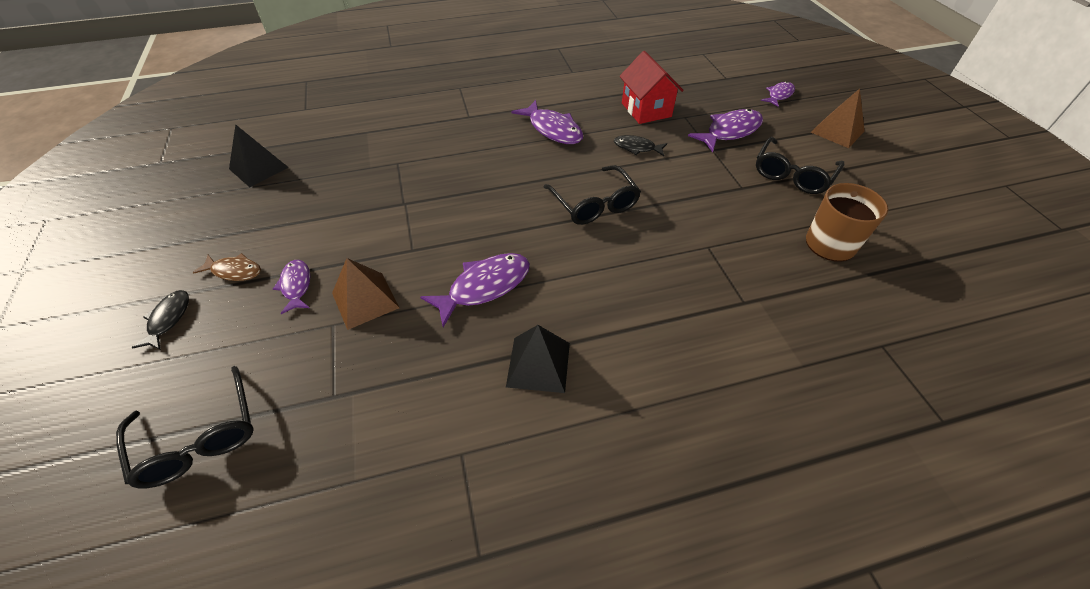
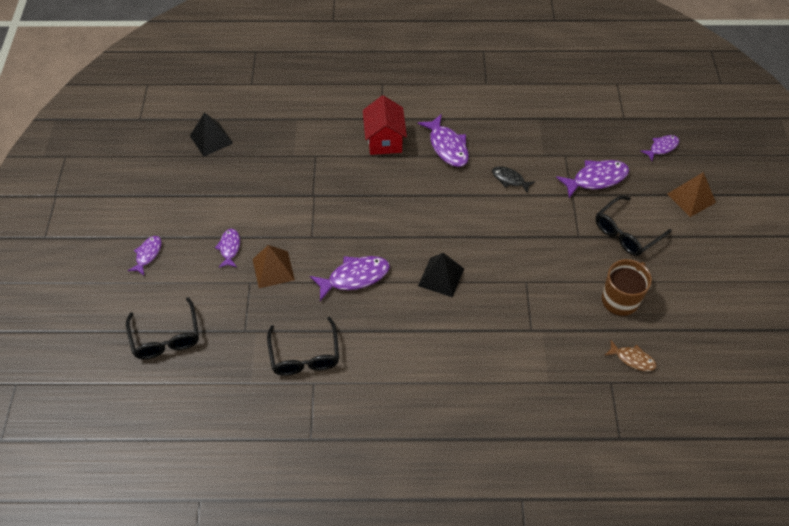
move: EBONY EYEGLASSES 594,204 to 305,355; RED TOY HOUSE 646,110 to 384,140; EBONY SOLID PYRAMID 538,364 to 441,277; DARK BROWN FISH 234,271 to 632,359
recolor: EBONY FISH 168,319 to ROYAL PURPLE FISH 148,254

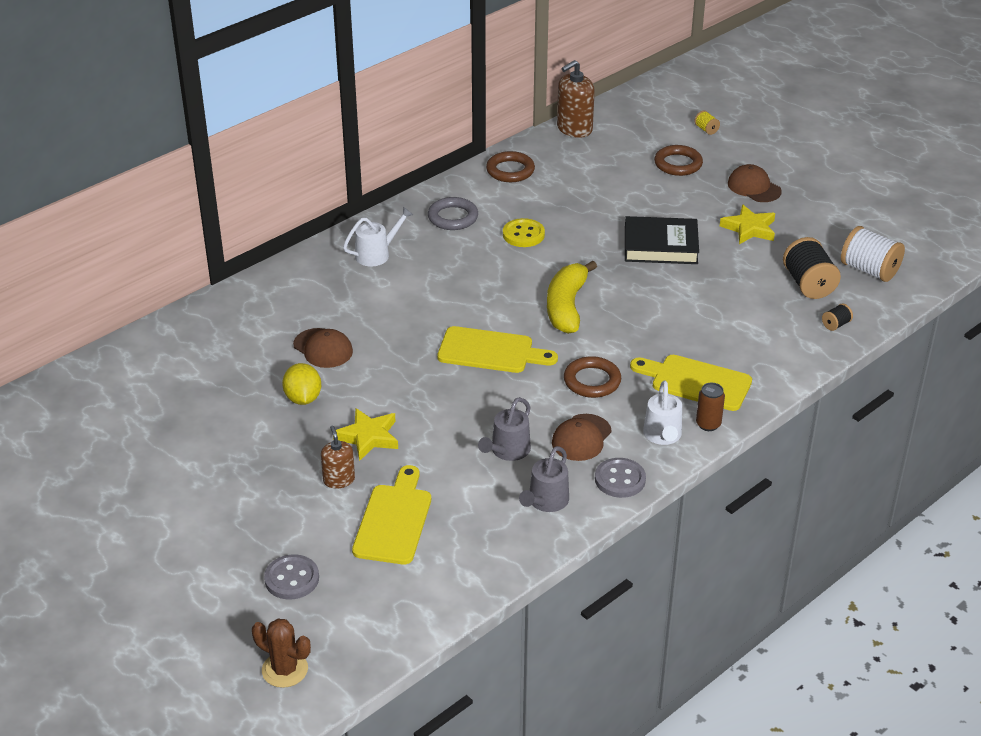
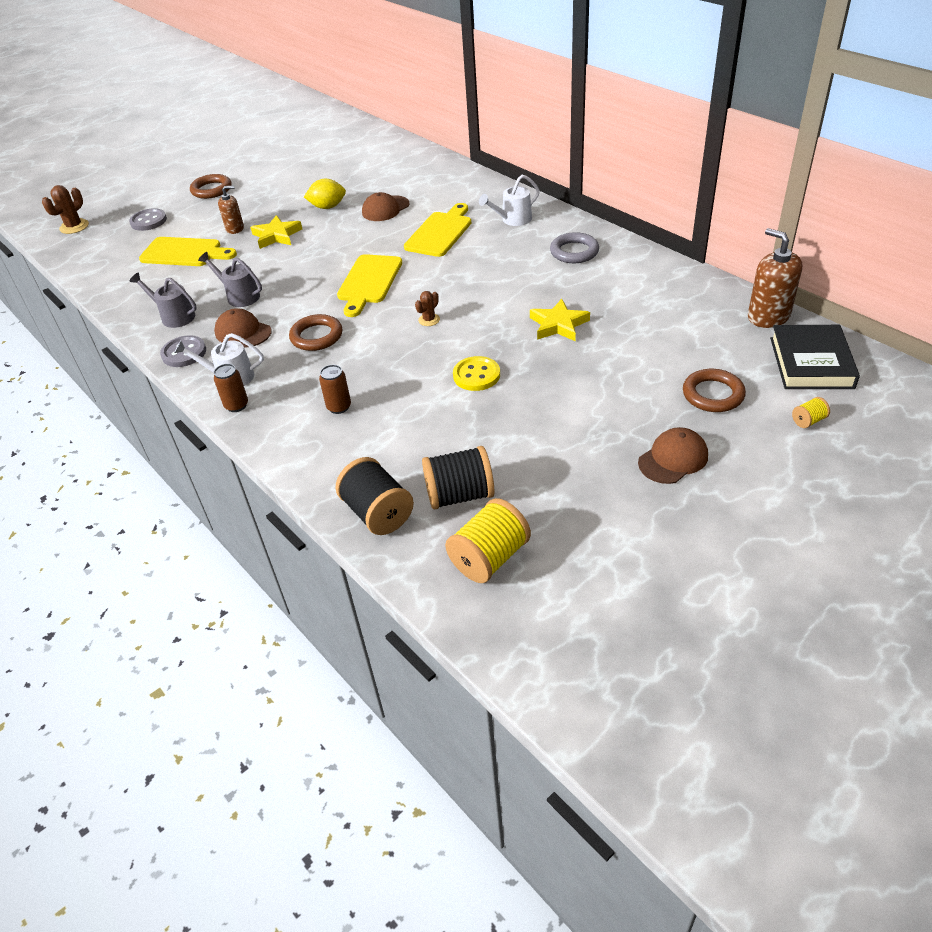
insert: DARK BROWN CAN 339,407
move: DARK BROWN RING 510,170 to 211,190; GOLDEN BREAD BOARD 696,382 to 440,232; GOLDEN BUTTON 523,234 to 476,375; GOLDEN STAR 749,228 to 558,325; EBONY HARDCOVER 660,246 to 811,362
replace: GOLDEN BANANA FRUIT 567,307 to DARK BROWN PRICKLY PLANT 429,320
recolor: WHITE REEL OF THREAD 869,270 to GOLDEN REEL OF THREAD 489,558
rotate: WHITE WATERING CAN 377,254 = 512,220 90 degrees clockwise
resize: EBONY REEL OF THREAD 836,324 = 378,513 x2.13

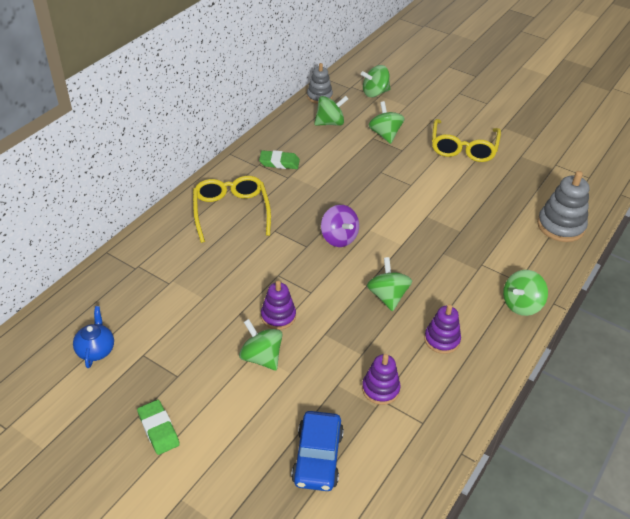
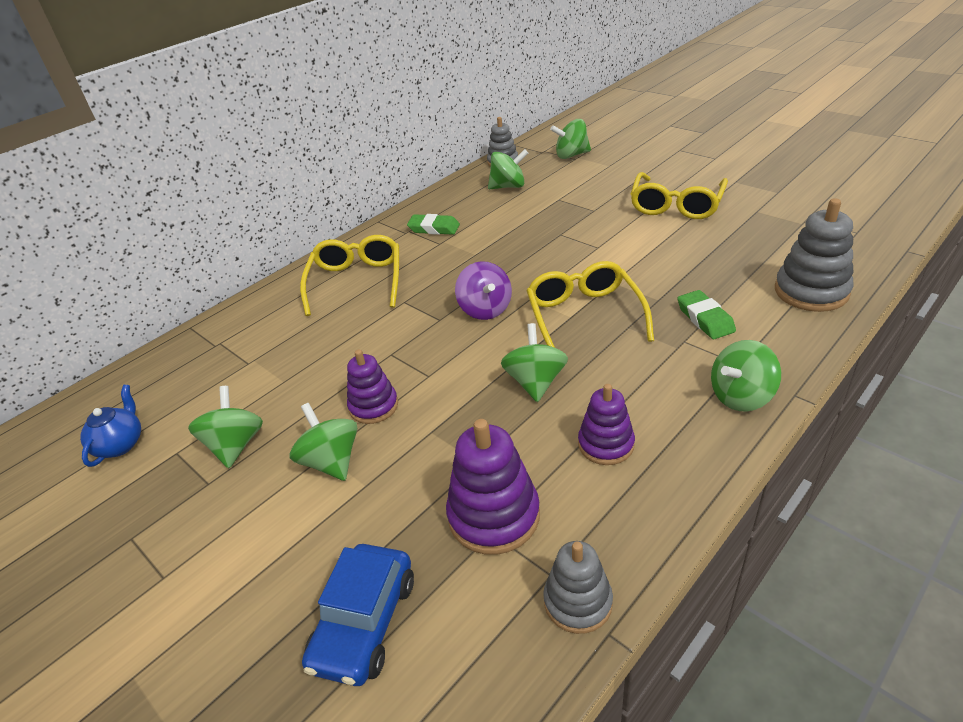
insert: GOLDEN EYEGLASSES 584,316; ASH-GREY STACKING RINGS 578,602
move: EMERALD TOY TOP 385,134 to 235,445; EMERALD GUM ERASER 158,429 to 705,318
resize: ROYAL PURPLE STACKING RINGS 380,389 = 494,515 x1.53

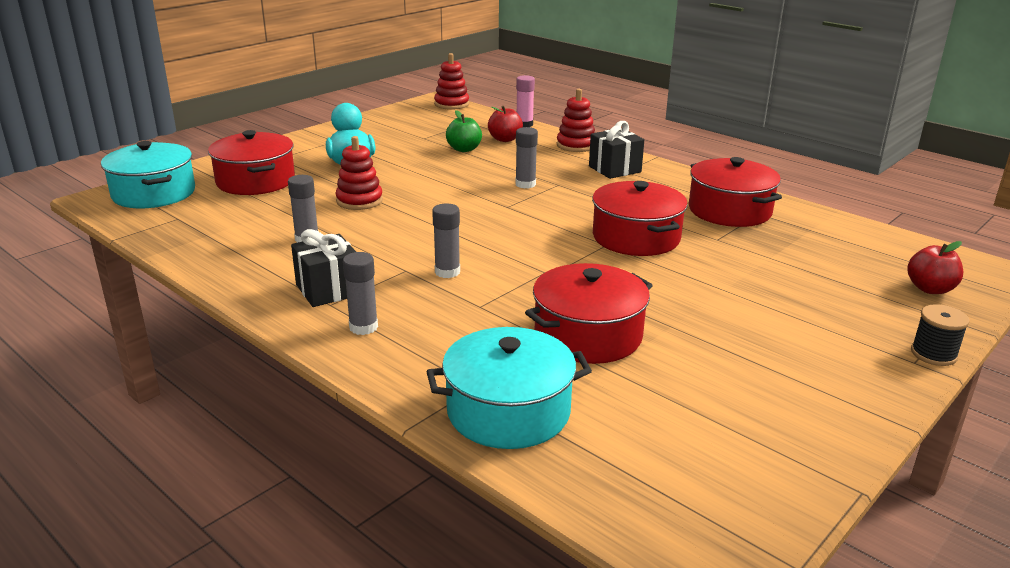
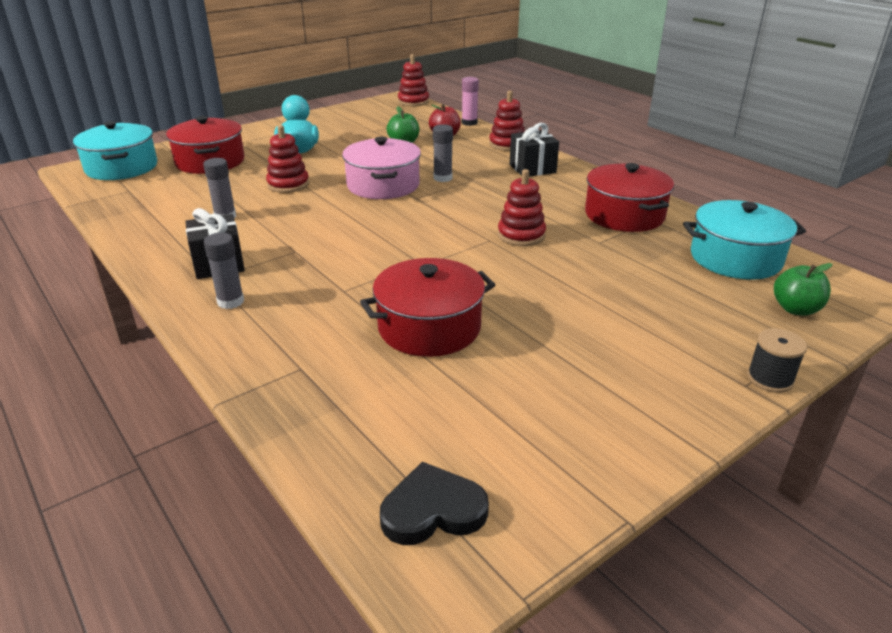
delete: ASH-GREY GLUE 447,272
insert: ROSE-PINK STOCKPOT 383,185; EBONY HEART 433,510
move: TEAL STOCKPOT 508,411 to 735,258
replace: RED STOCKPOT 636,237 to RED STACKING RINGS 521,235
recolor: RED APPLE FRUIT 930,289 to EMERALD APPLE FRUIT 795,309

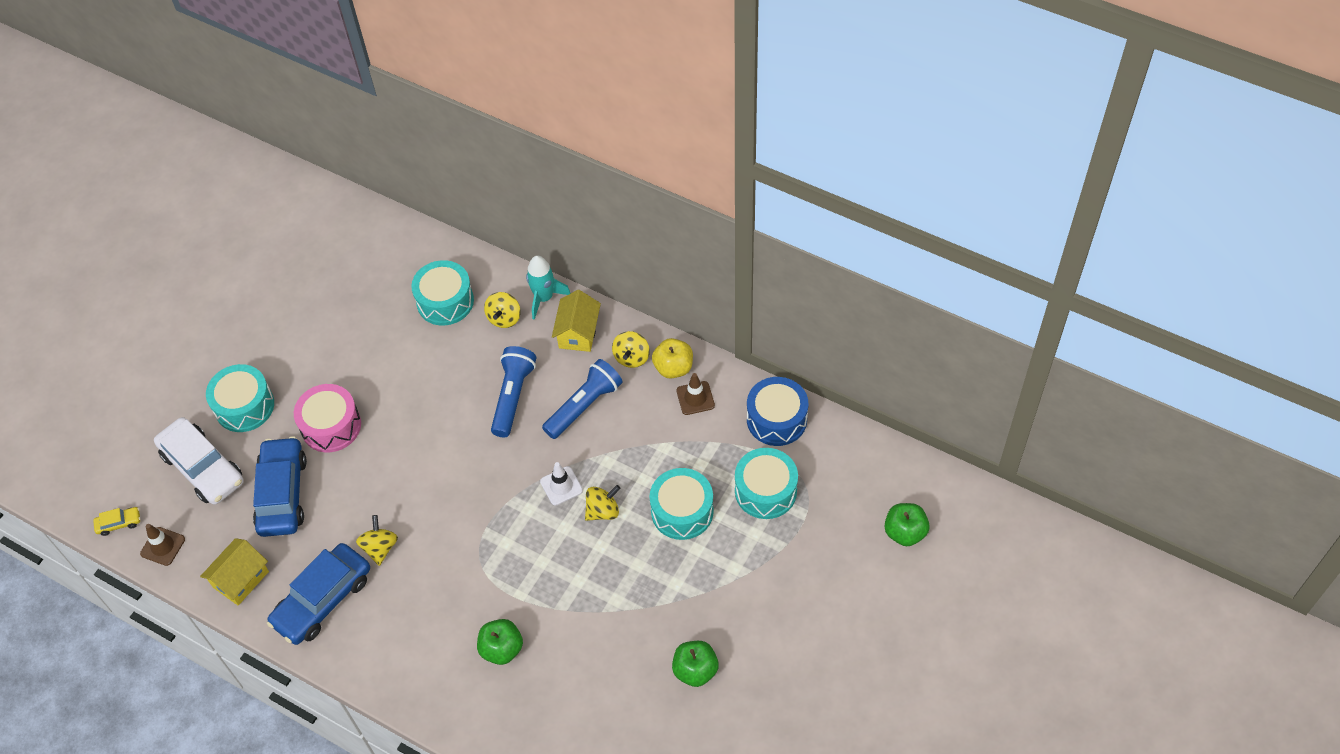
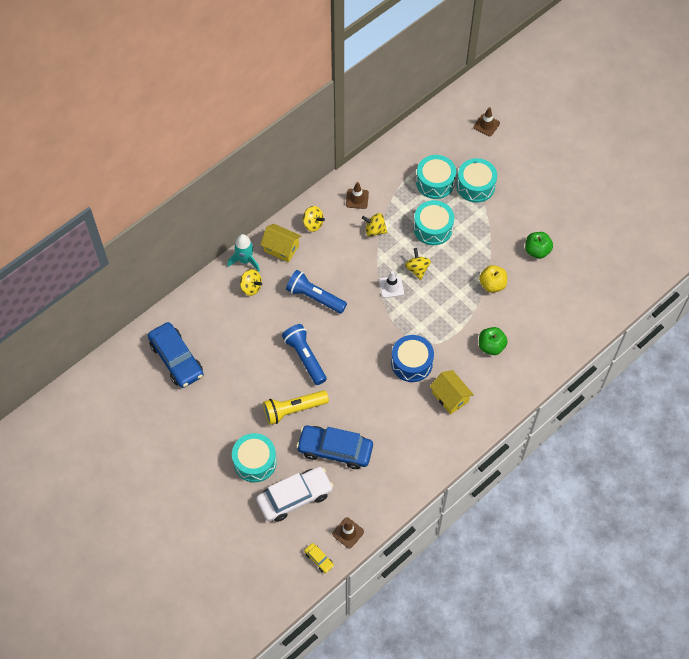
move: COBALT AUTOMOBILE 323,600 to 176,359; COBALT POCKET TORCH 584,406 to 305,357; GOLDEN TOY TOP 380,547 to 374,230; COBALT SNARE DRUM 776,419 to 411,363; GOLDEN TOY HOUSE 241,579 to 450,397; TEAL SNARE DRUM 445,301 to 475,186; GOLDEN APPLE FRUIT 673,368 to 492,284
replace: ROSE-PINK SNARE DRUM 331,426 to GOLDEN POCKET TORCH 293,410; EMERALD APPLE FRUIT 905,532 to DARK BROWN ROAD CONE 486,125
rotate: GOLDEN AUTOMOBILE 119,523 = 319,559 135 degrees clockwise

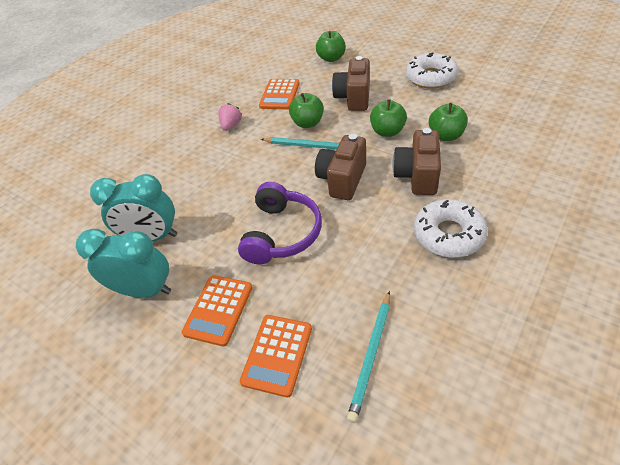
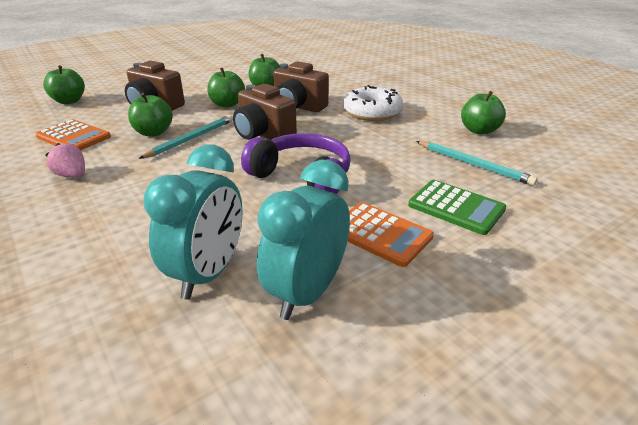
delete: WHITE GLAZED DONUT 431,77
insert: EMERALD APPLE FRUIT 479,130
recolor: ORANGE-COLOURED POCKET CALCULATOR 277,354 to EMERALD POCKET CALCULATOR 456,207

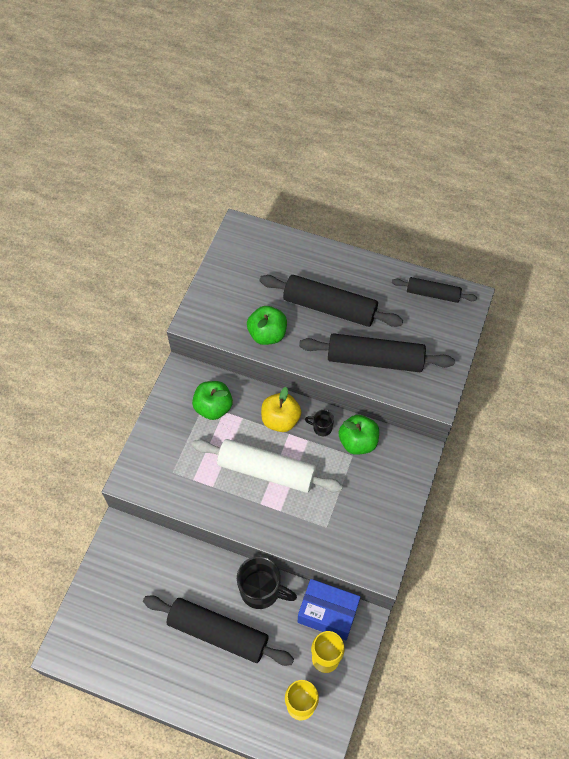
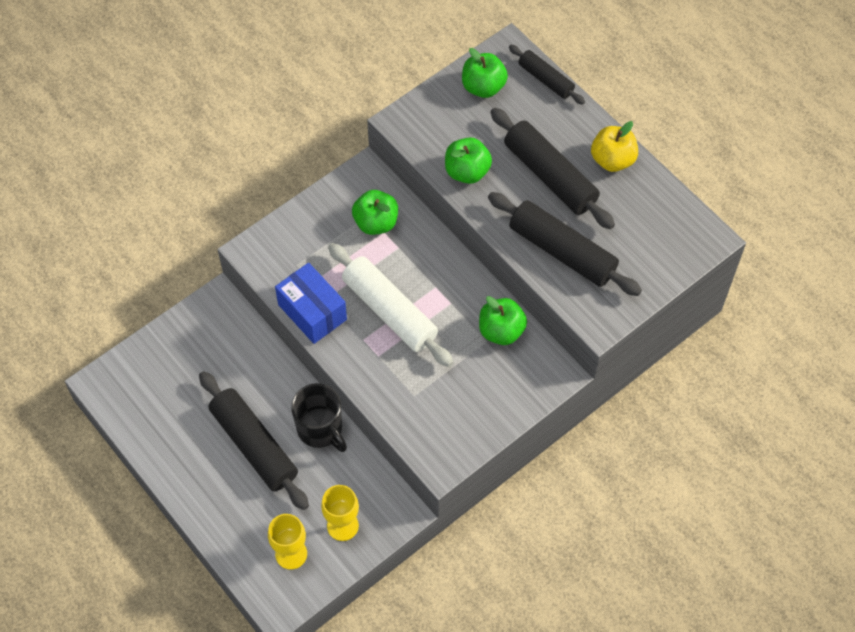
delete: EBONY TEA MUG 321,428
insert: EMERALD APPLE FRUIT 483,87
move: COBALT PACKAGE 327,613 to 312,312; EBONY ROLLING PIN 433,294 to 546,79; GOLDEN APPLE FRUIT 280,419 to 612,160

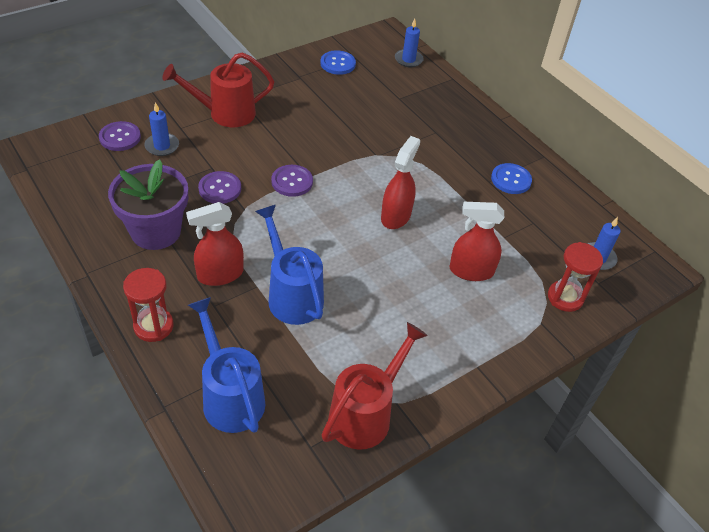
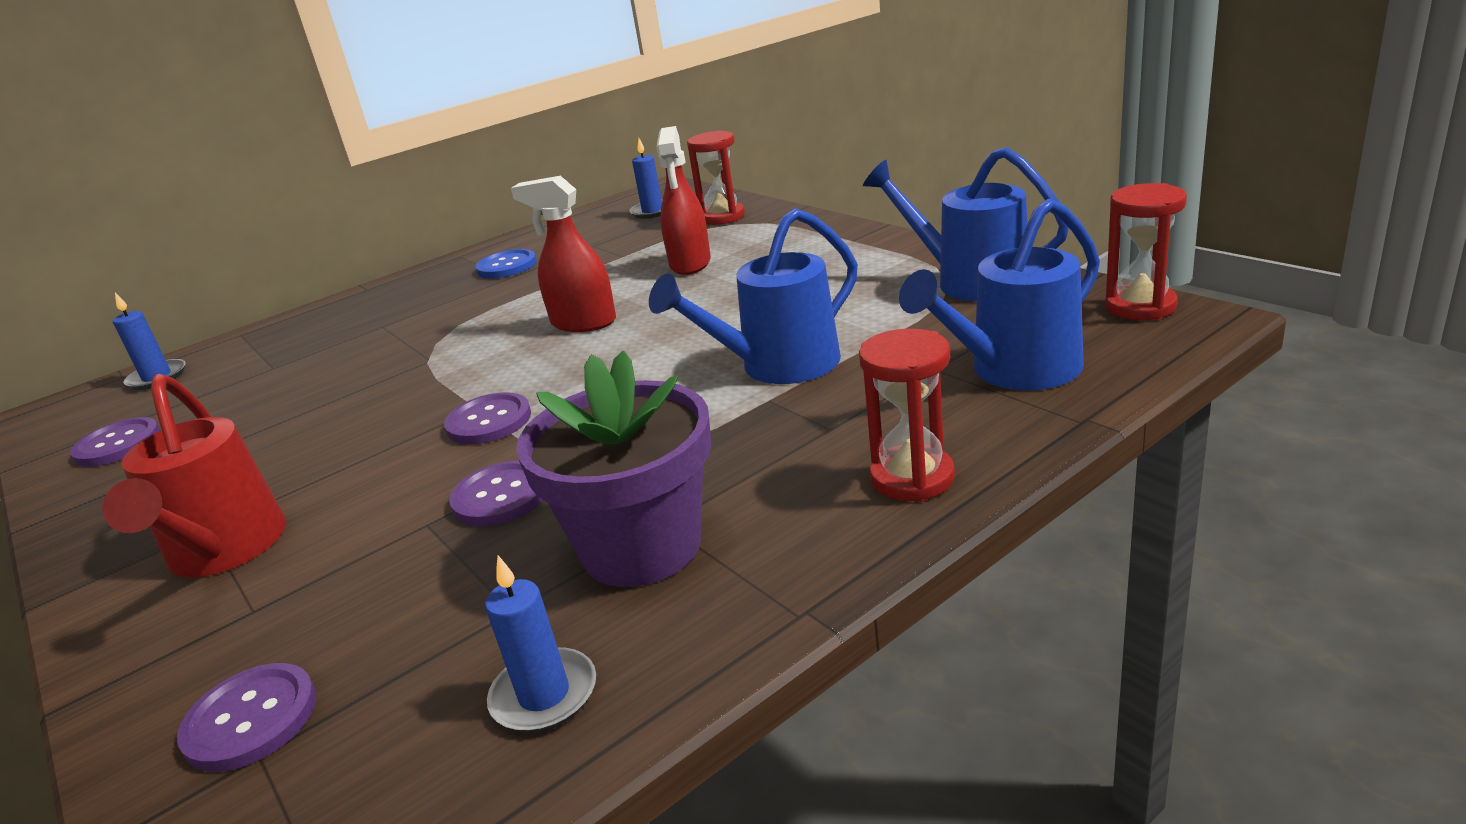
delete: RED SPRAY BOTTLE 220,274
insert: RED HOURGLASS 1140,307
move: COBALT CANDLE 162,146 to 544,695
recolor: COBALT BUTTON 338,64 to ROYAL PURPLE BUTTON 118,444; RED WATERING CAN 366,413 to COBALT WATERING CAN 969,281

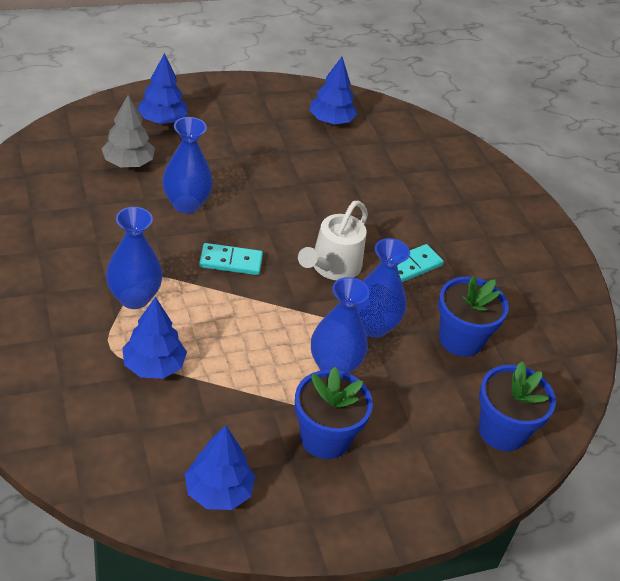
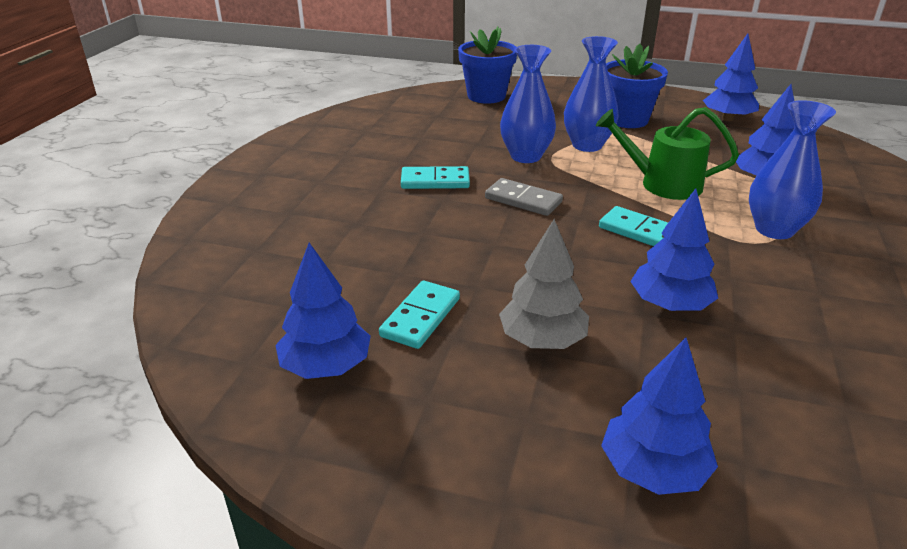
delete: COBALT POTTED PLANT 460,339
insert: TEAL DOMINO 421,317; EMERALD WATERING CAN 662,184
move: ASH-GREY FIR TREE 128,163 to 542,340
replace: WHITE WATERING CAN 332,267 to ASH-GREY DOMINO 523,200; COBALT VASE 186,204 to COBALT FIR TREE 670,305

